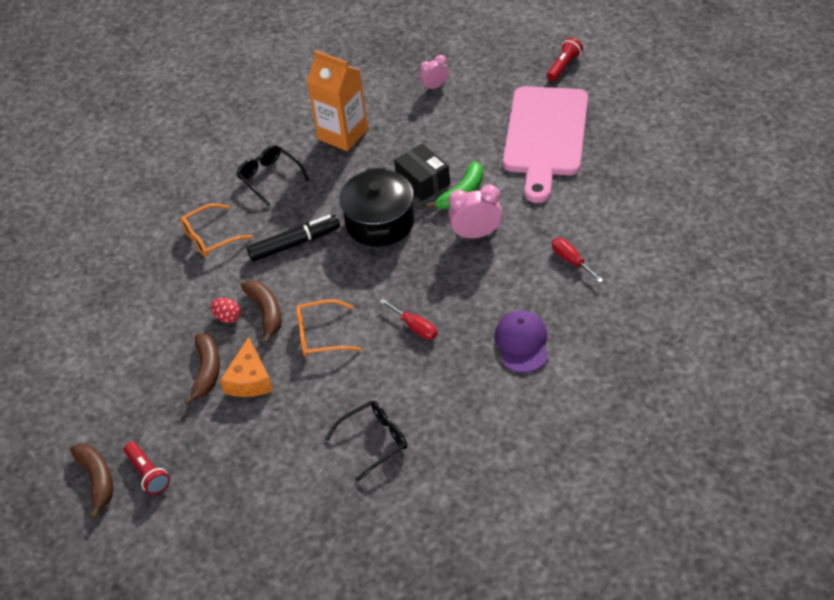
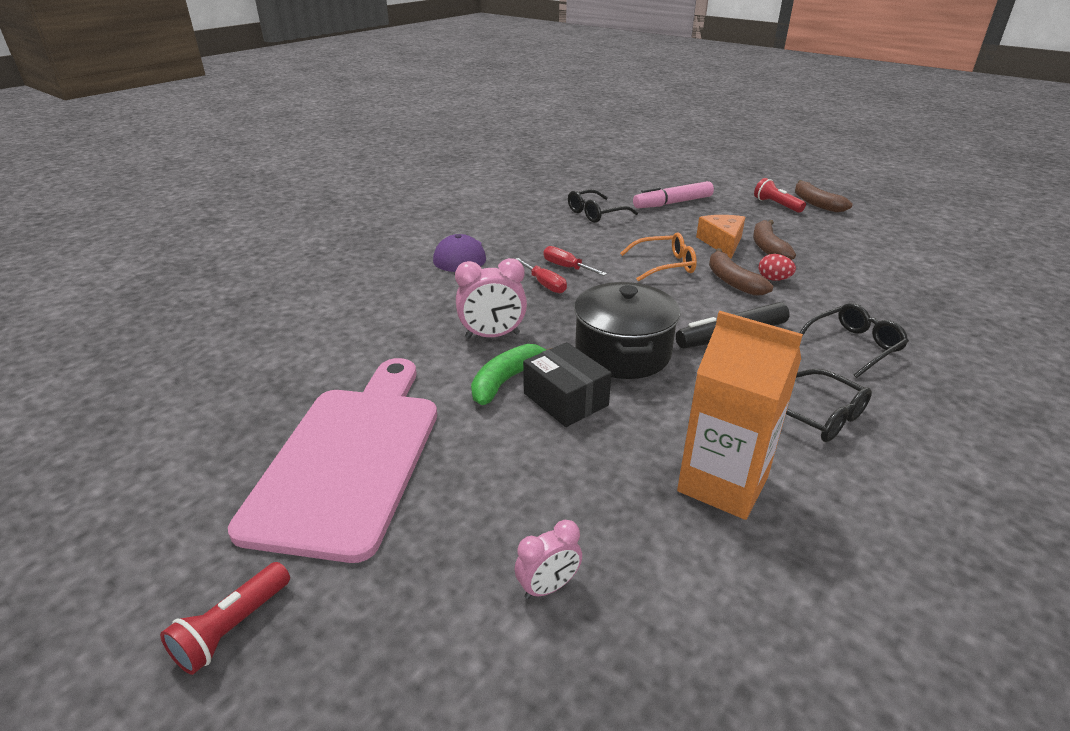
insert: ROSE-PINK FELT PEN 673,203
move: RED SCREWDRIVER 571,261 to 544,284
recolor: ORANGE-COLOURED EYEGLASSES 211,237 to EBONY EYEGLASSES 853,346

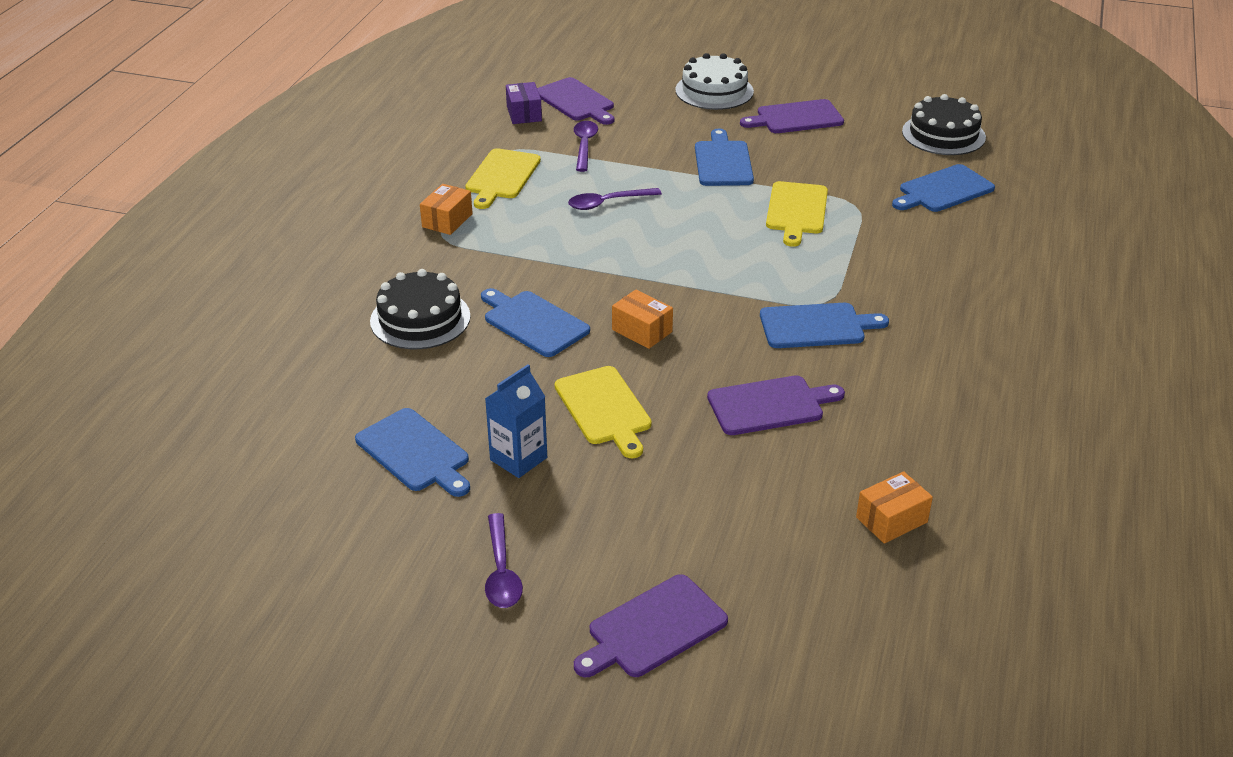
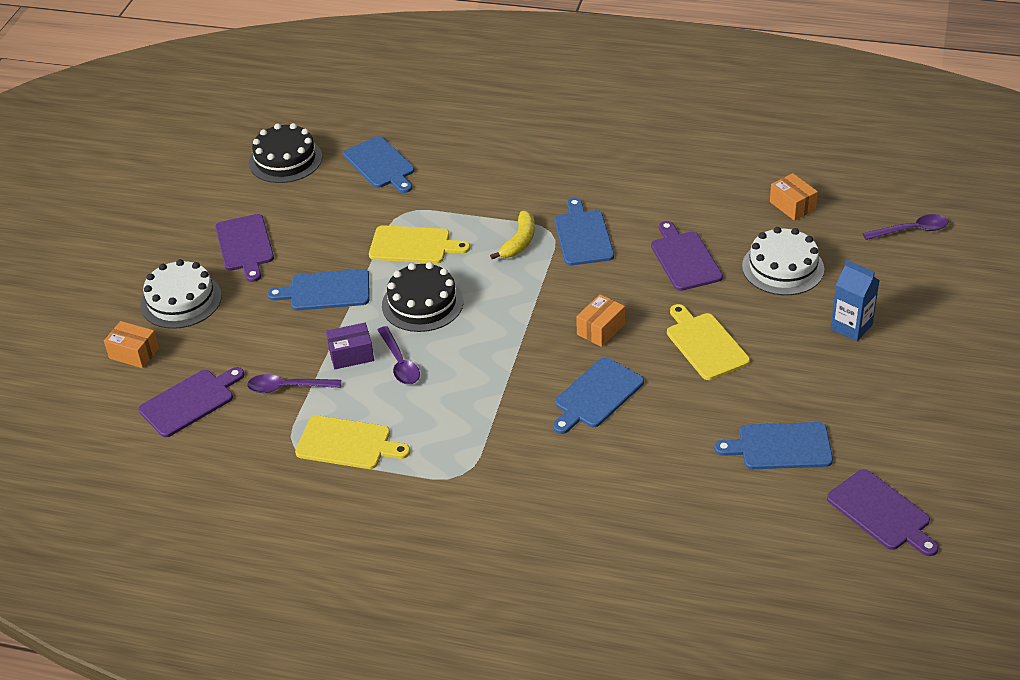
insert: GOLDEN BANANA FRUIT 519,242; WHITE LAYER CAKE 783,268
move: ORANGE-COLOURED PACKAGE 447,220 to 134,353; ROYAL PURPLE PACKAGE 524,113 to 351,355; EBONY LAYER CAKE 420,319 to 422,303; ROYAL PURPLE BREAD BOARD 653,629 to 881,513; COBALT MILK CARTON 518,459 to 851,327; ROYAL PURPLE SPOON 501,572 to 911,230
rotate: GOLDEN BREAD BOARD 604,409 = 705,344 90 degrees counterclockwise; COBALT BREAD BOARD 415,453 = 780,446 135 degrees counterclockwise

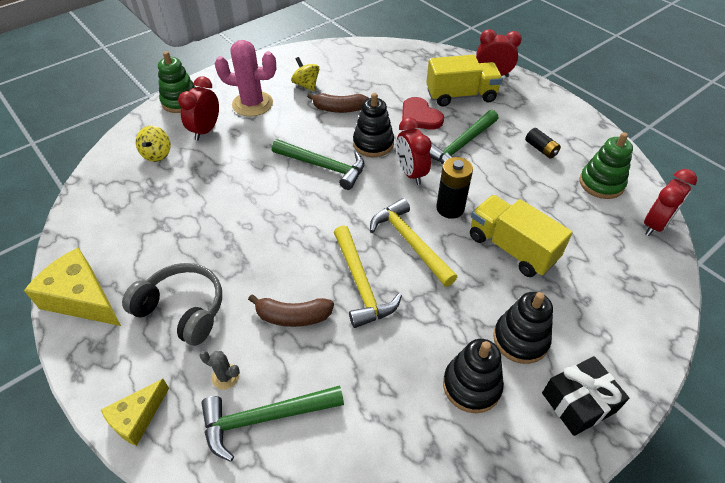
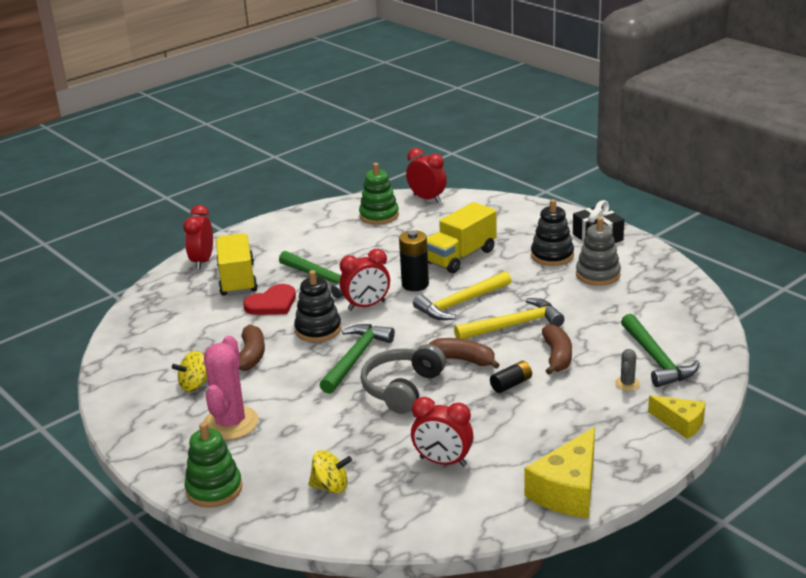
insert: DARK BROWN BANANA FRUIT 463,360
move: ASH-GREY HEADPHONES 183,309 to 402,388; RED ALARM CLOCK 206,130 to 443,462; EBONY POWER CELL 541,149 to 511,384
recolor: EBONY STACKING RINGS 471,385 to ASH-GREY STACKING RINGS 598,275

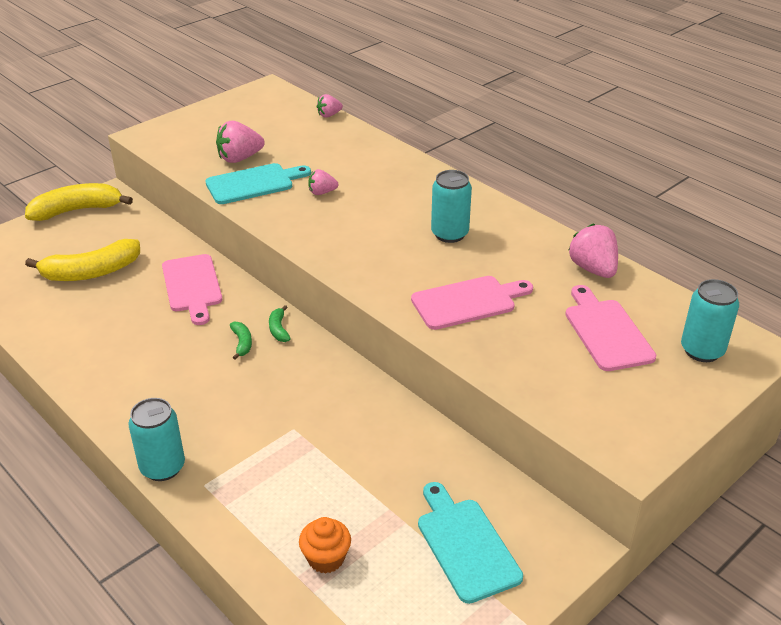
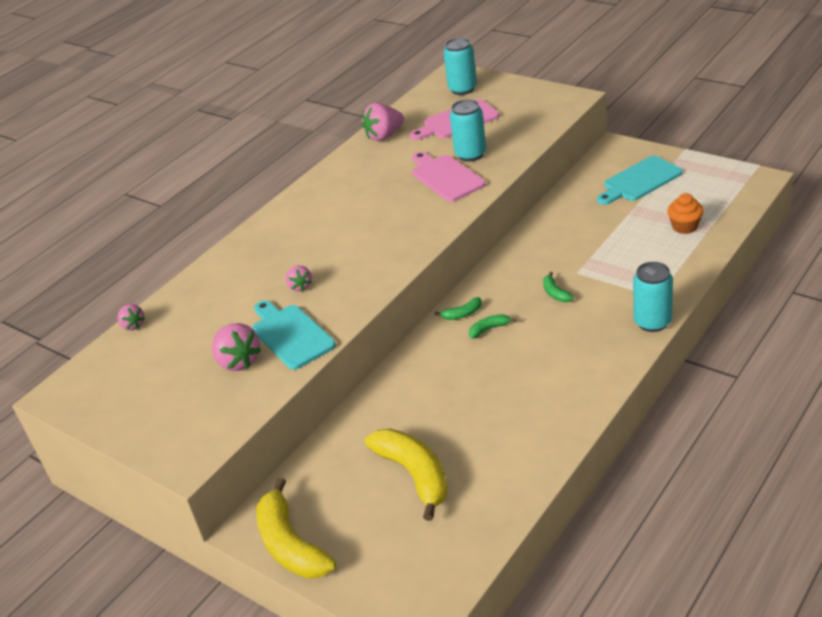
delete: ROSE-PINK BREAD BOARD 192,286
insert: EMERALD BANANA FRUIT 555,293
move: TEAL CAN 449,234 to 470,154

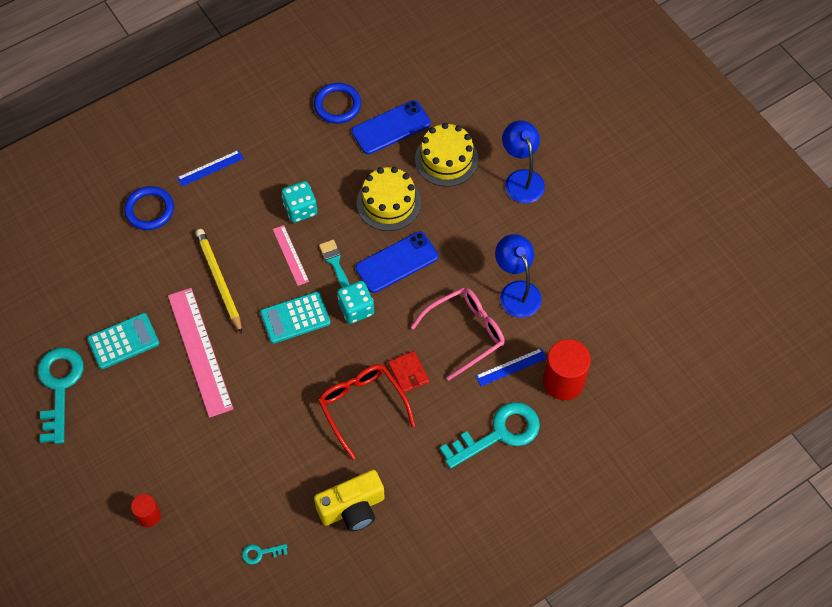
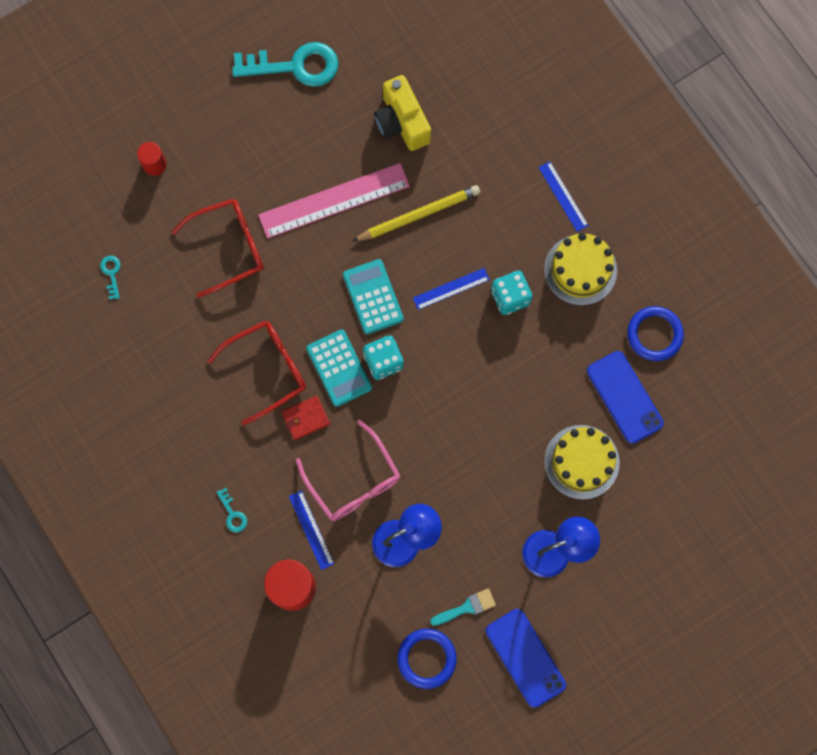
insert: RED EYEGLASSES 228,248
move: TEAL POCKET CALCULATOR 123,341 to 339,368; GOLDEN COMPACT CAMERA 352,508 to 402,122; COBALT RING 149,210 to 426,658; TEAL BRUSH 334,262 to 467,607; COBALT SMARTPHONE 397,262 to 525,657; GOLDEN LAYER CAKE 388,203 to 580,270
recolor: ROSE-PINK RULER 290,255 to COBALT RULER 451,289
resize: TEAL DOOR KEY 498,434 = 232,514 x0.42

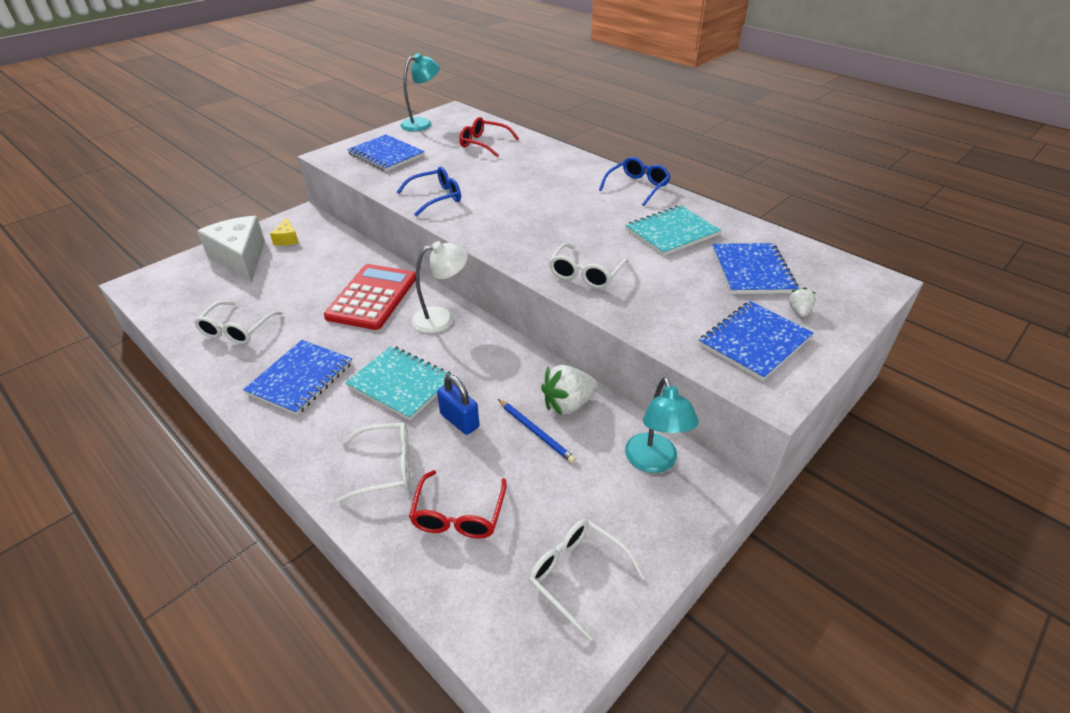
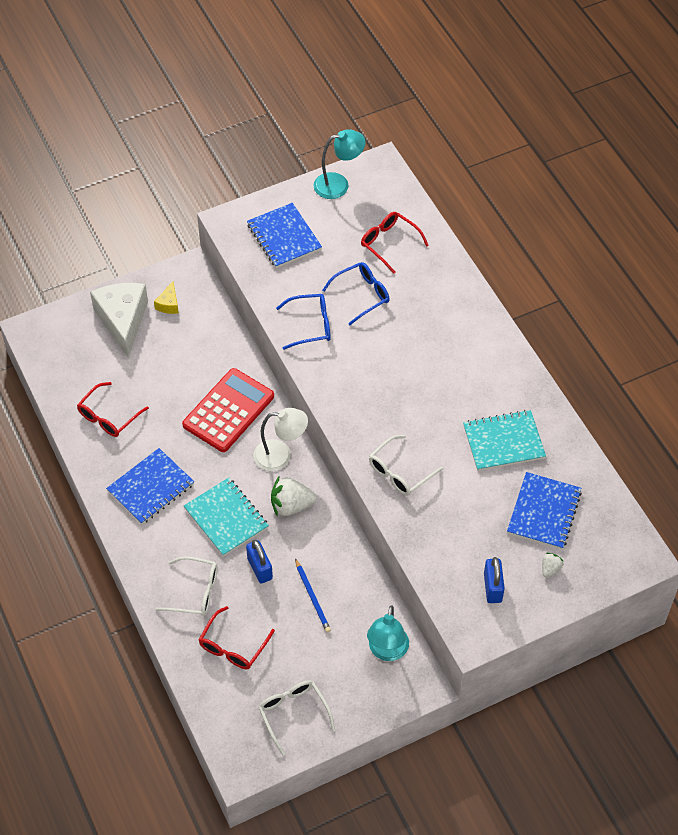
move: WHITE BERRY 568,404 to 291,505; COBALT EYEGLASSES 637,187 to 362,295
replace: COBALT NOTEBOOK 754,342 to COBALT PADLOCK 492,587
recolor: WHITE EYEGLASSES 236,330 to RED EYEGLASSES 108,416

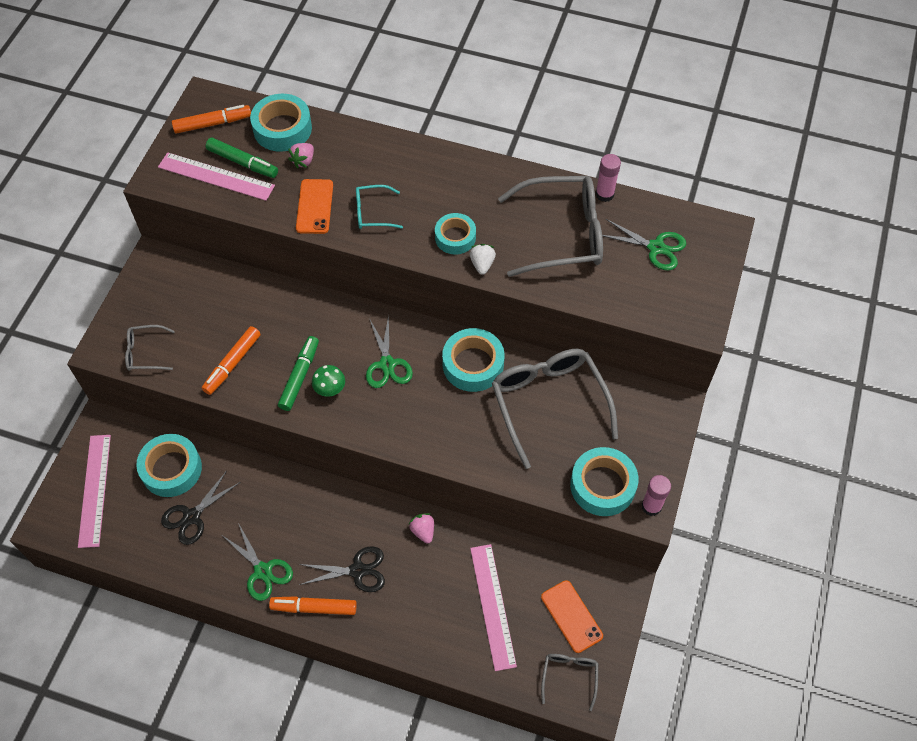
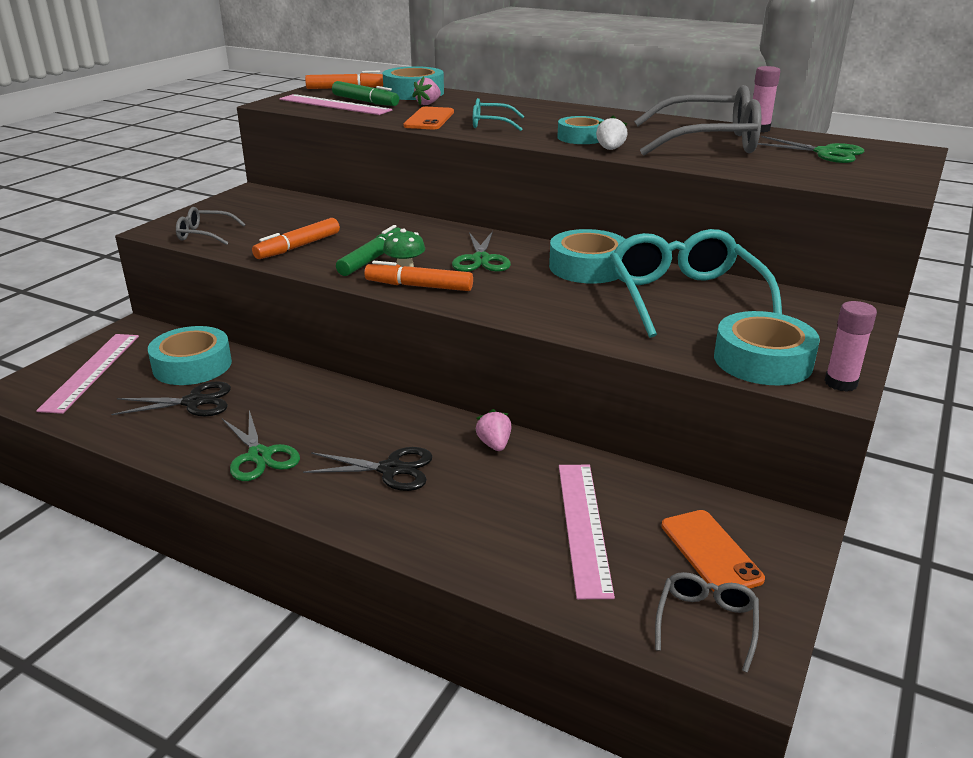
move: ORANGE-COLOURED FELT PEN 314,608 to 419,286
recolor: ASH-GREY EYEGLASSES 548,403 to TEAL EYEGLASSES 684,297
rotate: EBONY PAIR OF SCISSORS 192,516 = 194,402 150 degrees counterclockwise

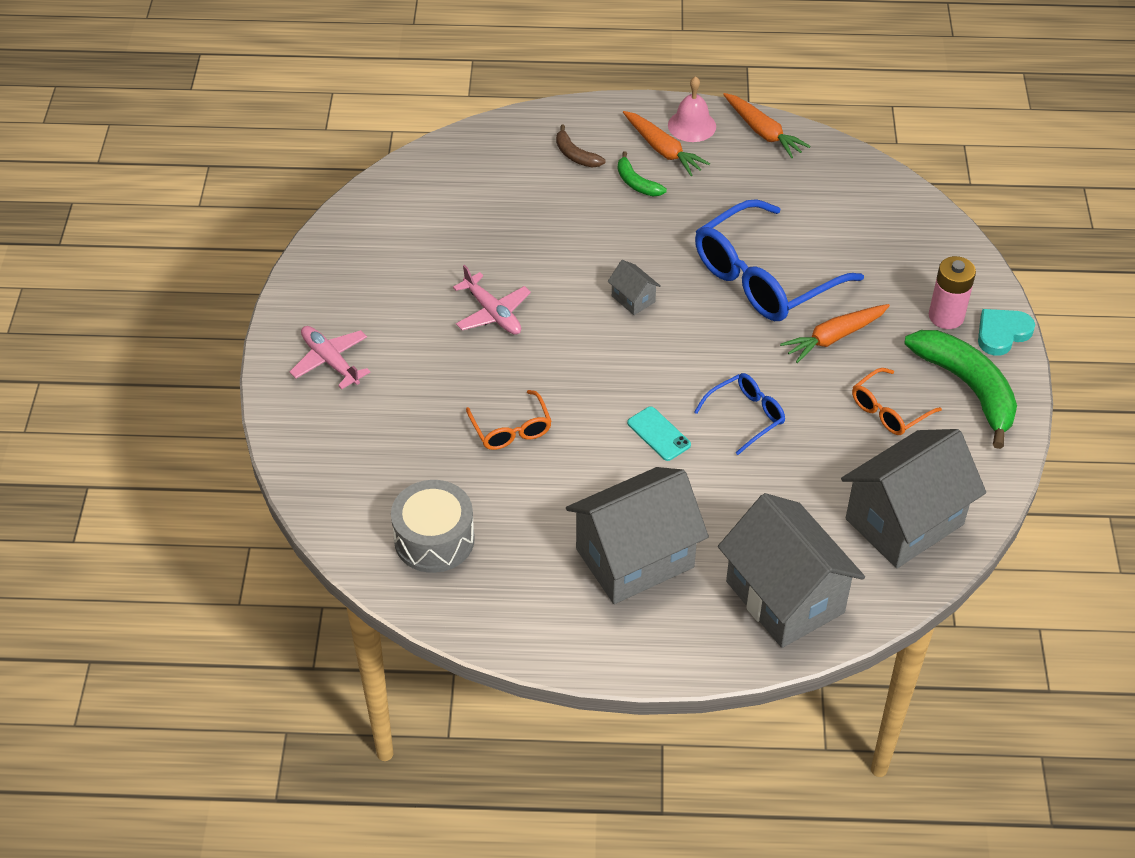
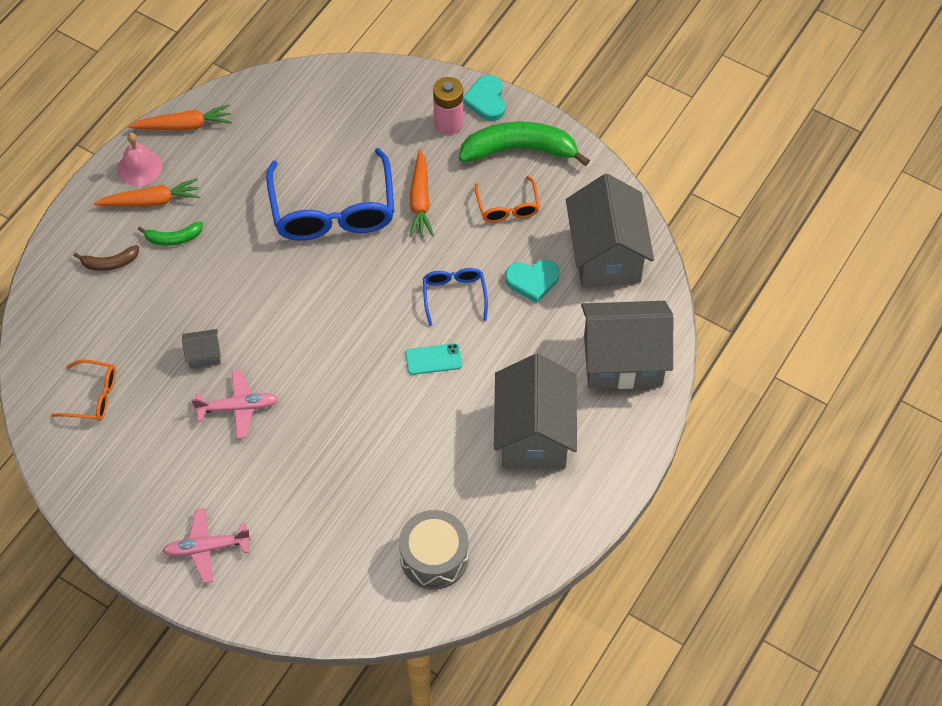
insert: TEAL HEART 532,281
move: ORANGE-COLOURED EYEGLASSES 511,430 to 93,396; ASH-GREY TOY HOUSE 633,299 to 204,355

